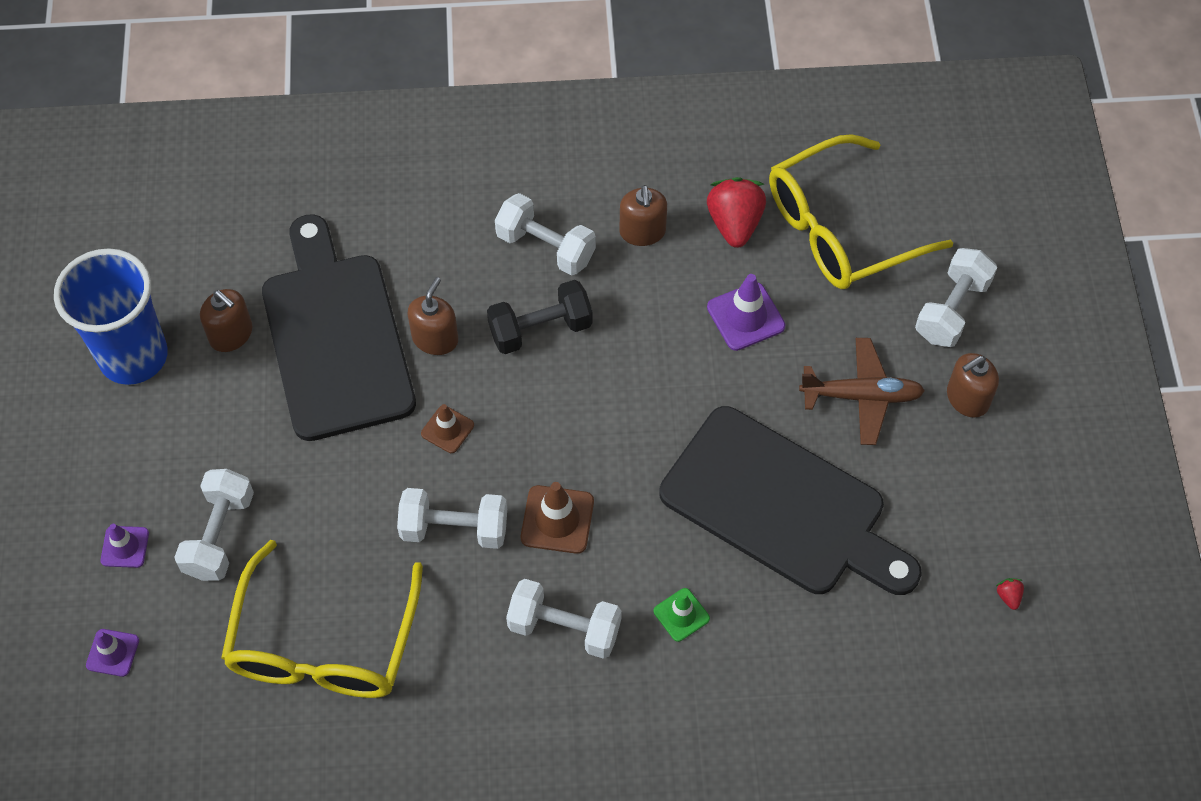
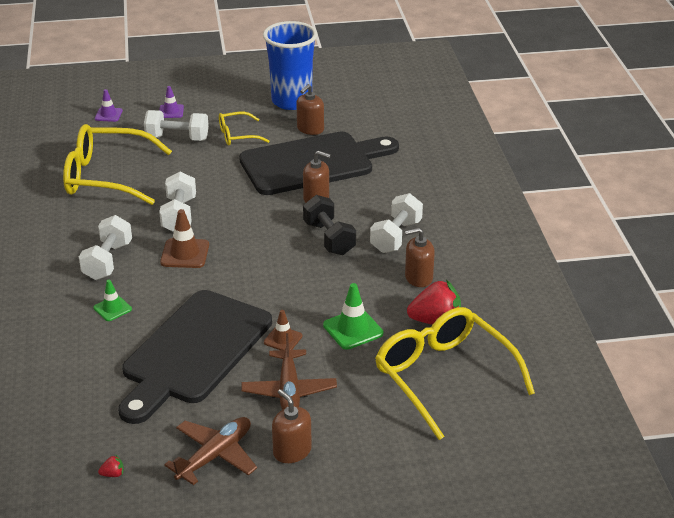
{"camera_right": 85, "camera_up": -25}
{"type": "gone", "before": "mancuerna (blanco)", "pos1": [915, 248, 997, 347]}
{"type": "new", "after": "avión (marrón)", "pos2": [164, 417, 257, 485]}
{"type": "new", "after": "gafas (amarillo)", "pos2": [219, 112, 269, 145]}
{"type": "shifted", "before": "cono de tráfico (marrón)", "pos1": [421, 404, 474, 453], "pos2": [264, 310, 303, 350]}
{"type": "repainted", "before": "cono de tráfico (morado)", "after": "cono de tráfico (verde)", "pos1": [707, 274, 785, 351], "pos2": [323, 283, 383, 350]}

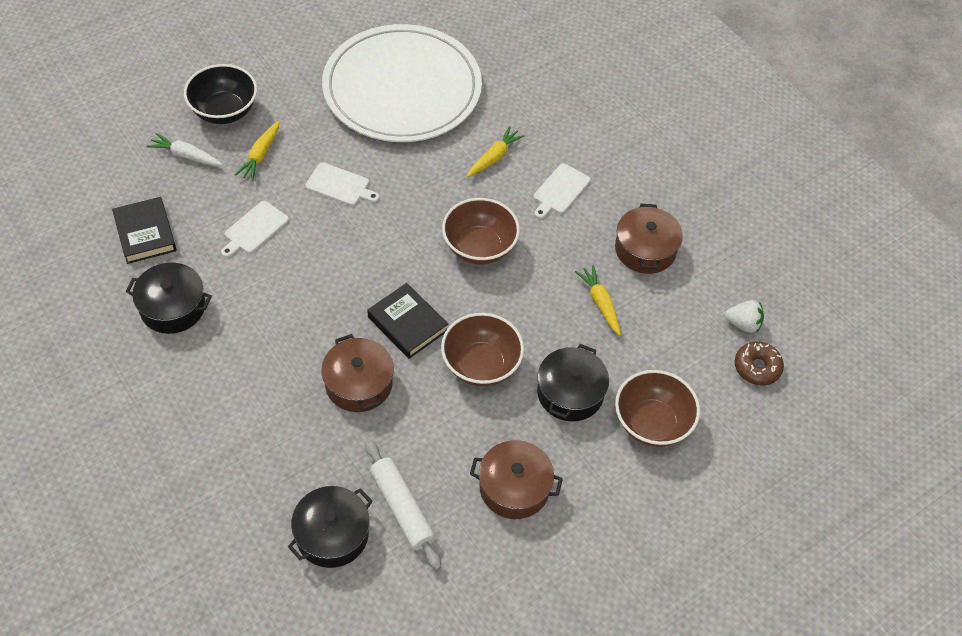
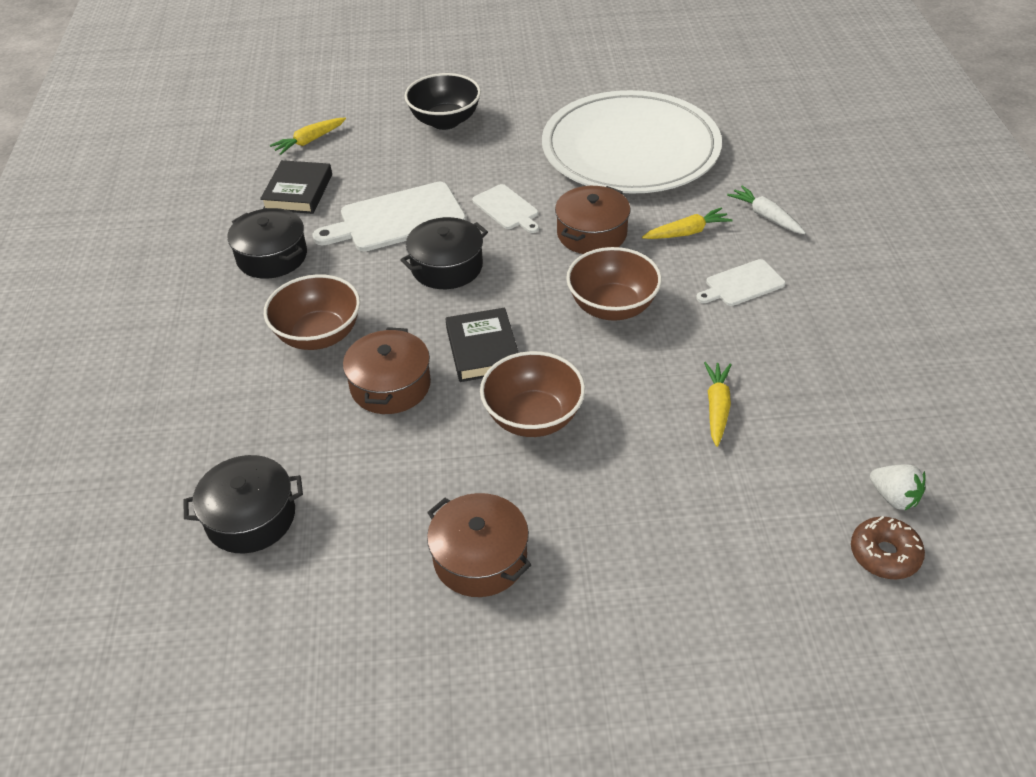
{"camera_right": 35, "camera_up": -10}
{"type": "gone", "before": "rodillo (blanco)", "pos1": [365, 440, 441, 570]}
{"type": "shifted", "before": "zanahoria (blanco)", "pos1": [147, 133, 223, 166], "pos2": [727, 186, 806, 234]}
{"type": "shifted", "before": "zanahoria (amarillo)", "pos1": [235, 121, 279, 181], "pos2": [270, 118, 346, 155]}
{"type": "shifted", "before": "olla (negro)", "pos1": [537, 344, 609, 422], "pos2": [400, 217, 488, 289]}
{"type": "shifted", "before": "olla (marrón)", "pos1": [615, 204, 683, 274], "pos2": [555, 186, 630, 254]}
{"type": "shifted", "before": "cuenco (marrón)", "pos1": [615, 370, 700, 447], "pos2": [264, 274, 360, 350]}
{"type": "scaled", "before": "tabla de cortar (blanco)", "pos1": [221, 201, 289, 258], "pos2": [312, 182, 466, 252], "scale": 1.78}

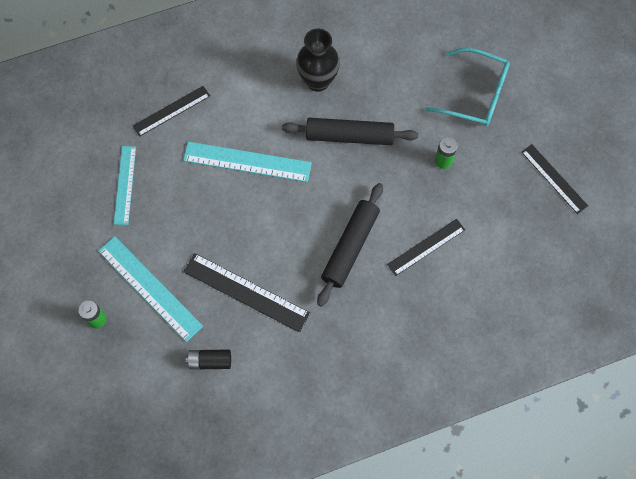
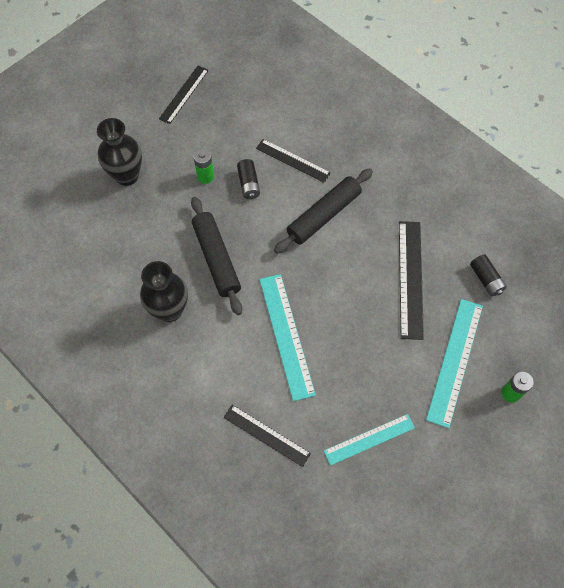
{"camera_right": -115, "camera_up": -5}
{"type": "new", "after": "pila (negro)", "pos2": [237, 159, 260, 199]}
{"type": "swapped", "before": "gafas (turquesa)", "after": "florero (negro)", "pos1": [425, 48, 510, 127], "pos2": [97, 118, 142, 186]}
{"type": "rotated", "before": "rodillo (negro)", "pos1": [317, 183, 383, 307], "pos2": [274, 169, 373, 254], "turn": -45}

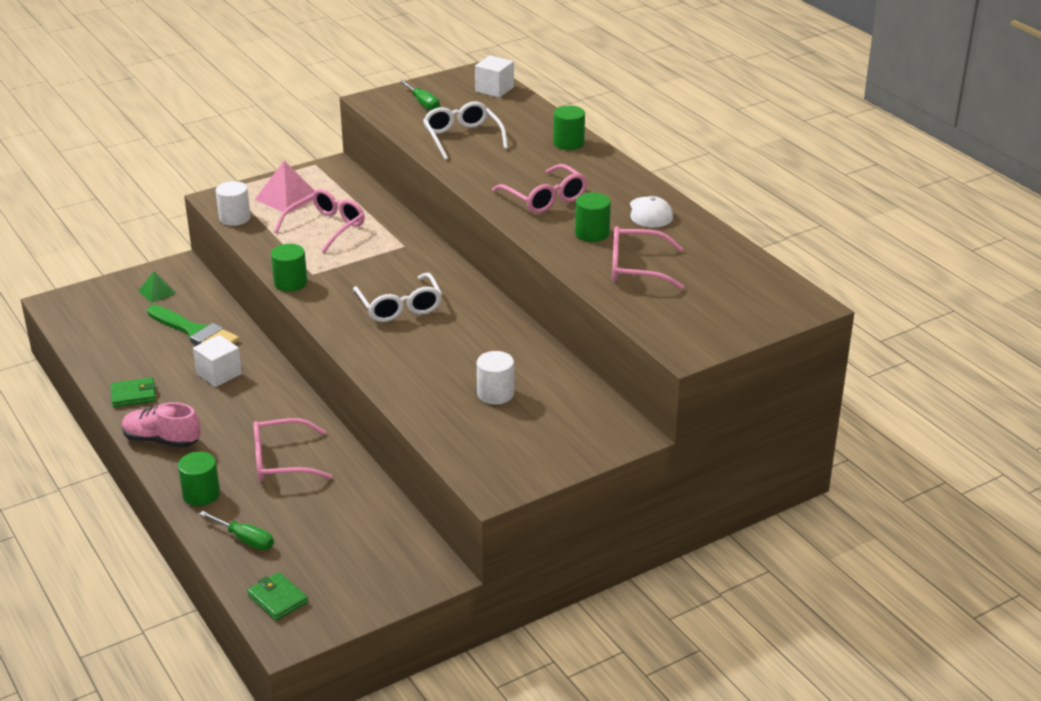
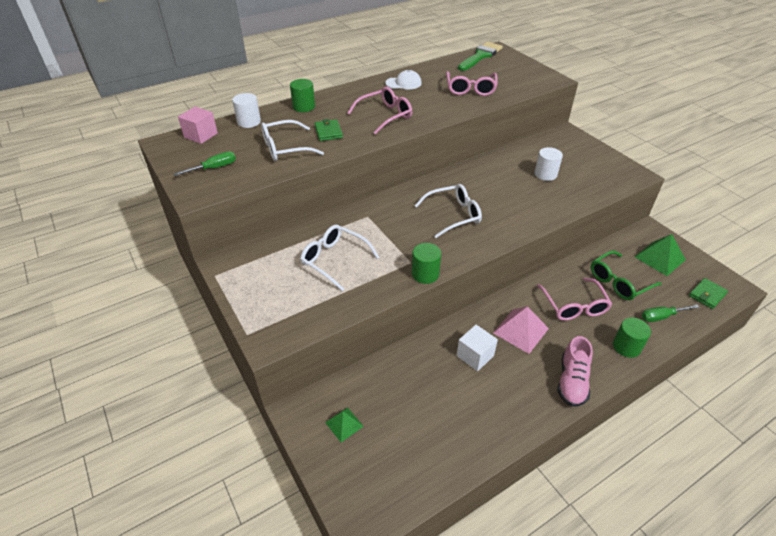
{"camera_right": -90, "camera_up": 10}
{"type": "gone", "before": "cilindro (verde)", "pos1": [575, 193, 611, 242]}
{"type": "new", "after": "gafas (verde)", "pos2": [591, 251, 662, 300]}
{"type": "new", "after": "pirámide (verde)", "pos2": [635, 234, 686, 276]}
{"type": "shifted", "before": "cartera (verde)", "pos1": [110, 377, 156, 407], "pos2": [315, 119, 343, 141]}
{"type": "shifted", "before": "pincel (verde)", "pos1": [147, 305, 239, 345], "pos2": [458, 42, 503, 71]}
{"type": "shifted", "before": "cilindro (blanco)", "pos1": [216, 181, 251, 226], "pos2": [232, 93, 261, 128]}
{"type": "shifted", "before": "pirámide (rosa)", "pos1": [255, 161, 315, 214], "pos2": [493, 306, 549, 354]}
{"type": "repainted", "before": "gafas (rosa)", "after": "gafas (blanco)", "pos1": [274, 189, 365, 253], "pos2": [300, 225, 380, 291]}
{"type": "repainted", "before": "cubo (blanco)", "after": "cubo (rosa)", "pos1": [475, 55, 514, 98], "pos2": [178, 107, 218, 144]}
{"type": "rotated", "before": "destornillador (verde)", "pos1": [199, 511, 274, 550], "pos2": [642, 304, 699, 322], "turn": -135}

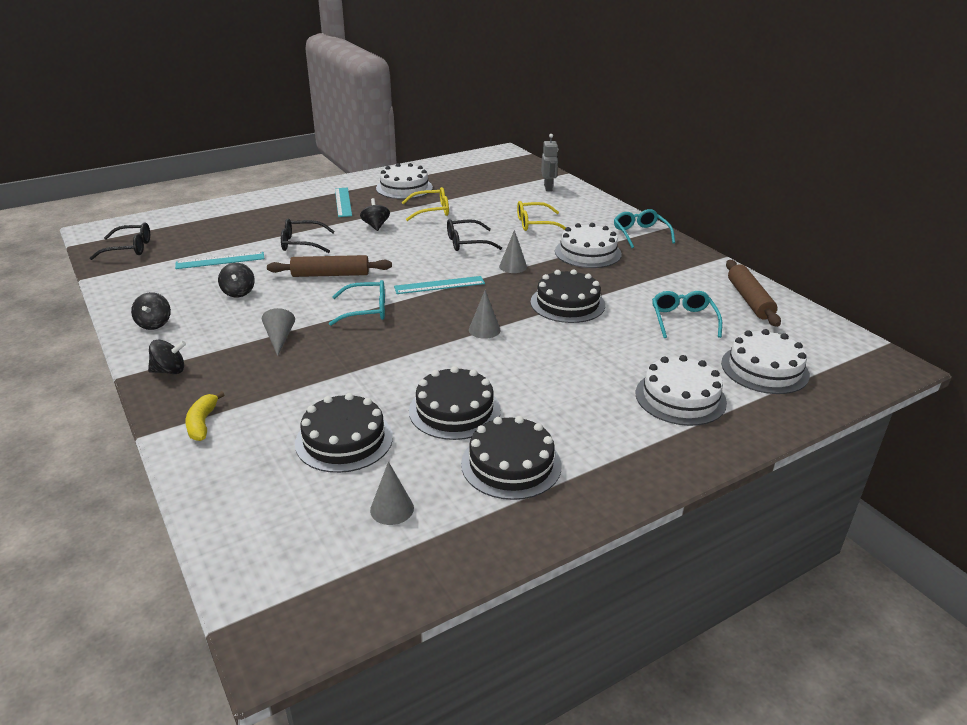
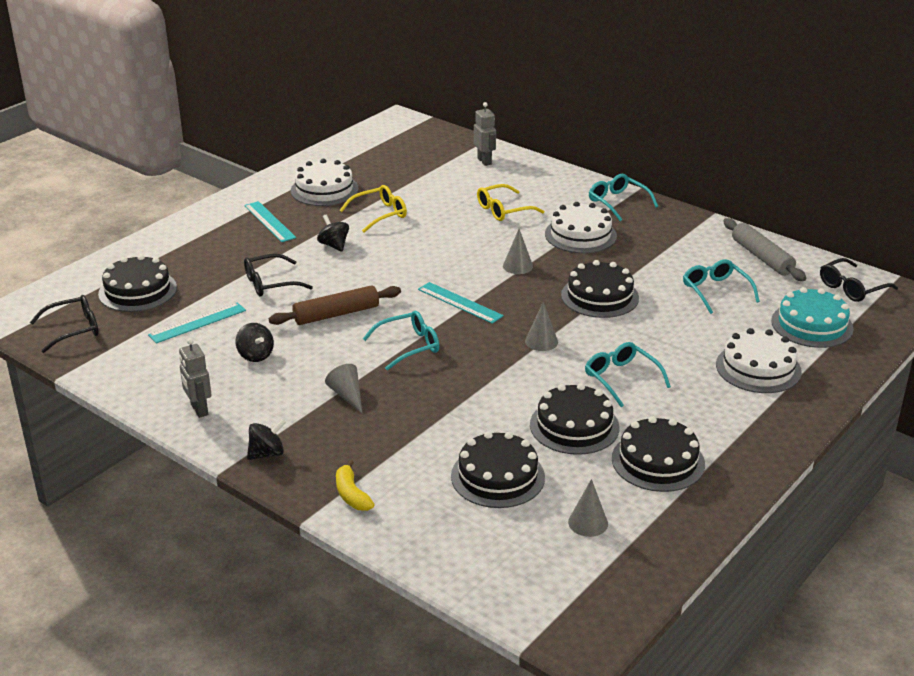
{"camera_right": -20, "camera_up": 0}
{"type": "new", "after": "tarta (negro)", "pos2": [98, 255, 177, 312]}
{"type": "new", "after": "gafas (turquesa)", "pos2": [585, 342, 671, 407]}
{"type": "shifted", "before": "gafas (negro)", "pos1": [447, 219, 502, 251], "pos2": [820, 258, 898, 302]}
{"type": "swapped", "before": "peonza (negro)", "after": "robot (gris)", "pos1": [131, 292, 171, 330], "pos2": [179, 338, 212, 418]}
{"type": "repainted", "before": "tarta (blanco)", "after": "tarta (turquesa)", "pos1": [721, 329, 810, 394], "pos2": [771, 287, 854, 348]}
{"type": "repainted", "before": "rodillo (marrón)", "after": "rodillo (gris)", "pos1": [726, 260, 781, 327], "pos2": [723, 218, 806, 281]}
{"type": "rotated", "before": "regla (turquesa)", "pos1": [394, 276, 485, 294], "pos2": [418, 282, 504, 324], "turn": 75}

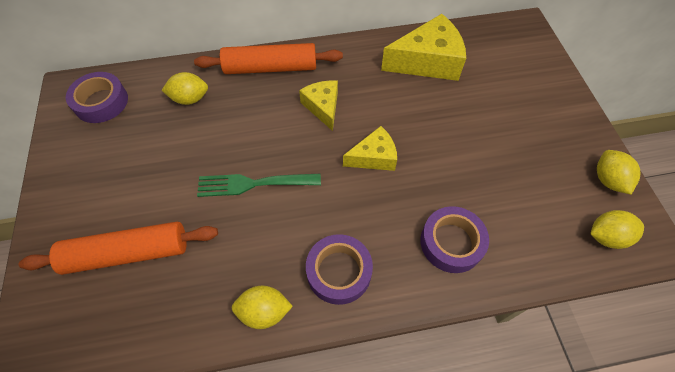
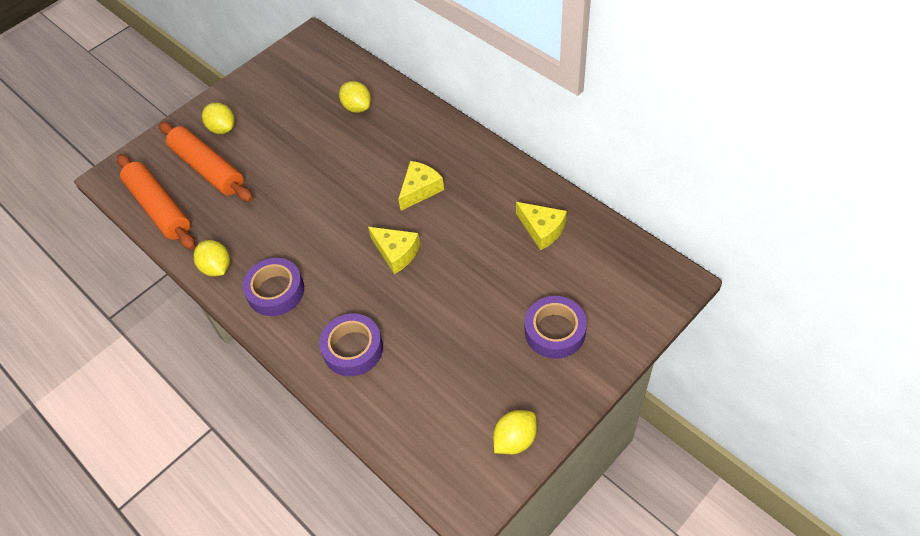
{"camera_right": 60, "camera_up": -5}
{"type": "gone", "before": "tenedor (verde)", "pos1": [197, 174, 321, 197]}
{"type": "shifted", "before": "cinta adhesiva (morado)", "pos1": [66, 72, 128, 123], "pos2": [525, 296, 587, 359]}
{"type": "shifted", "before": "rodillo (naranja)", "pos1": [194, 43, 343, 74], "pos2": [117, 154, 195, 250]}
{"type": "shifted", "before": "limón (amarillo)", "pos1": [590, 210, 644, 249], "pos2": [202, 103, 235, 134]}
{"type": "scaled", "before": "queso (amarillo)", "pos1": [381, 14, 466, 81], "pos2": [516, 202, 567, 250], "scale": 0.59}

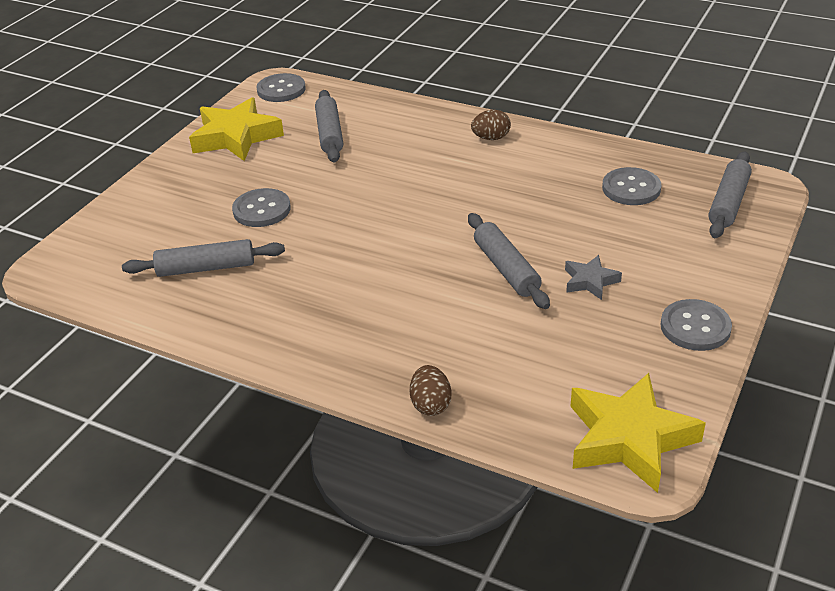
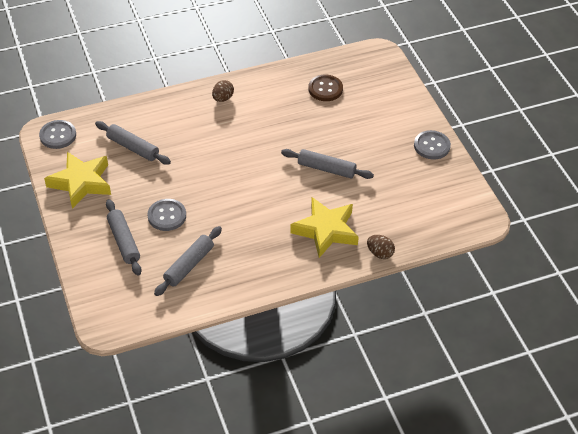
{"camera_right": -50, "camera_up": 10}
{"type": "gone", "before": "estrella (gris)", "pos1": [565, 255, 622, 300]}
{"type": "shifted", "before": "estrella (amarillo)", "pos1": [570, 373, 706, 493], "pos2": [290, 197, 359, 258]}
{"type": "shifted", "before": "rodillo (gris)", "pos1": [708, 151, 752, 238], "pos2": [106, 199, 141, 276]}
{"type": "repainted", "before": "botón (gris)", "after": "botón (marrón)", "pos1": [602, 167, 661, 205], "pos2": [308, 75, 343, 101]}

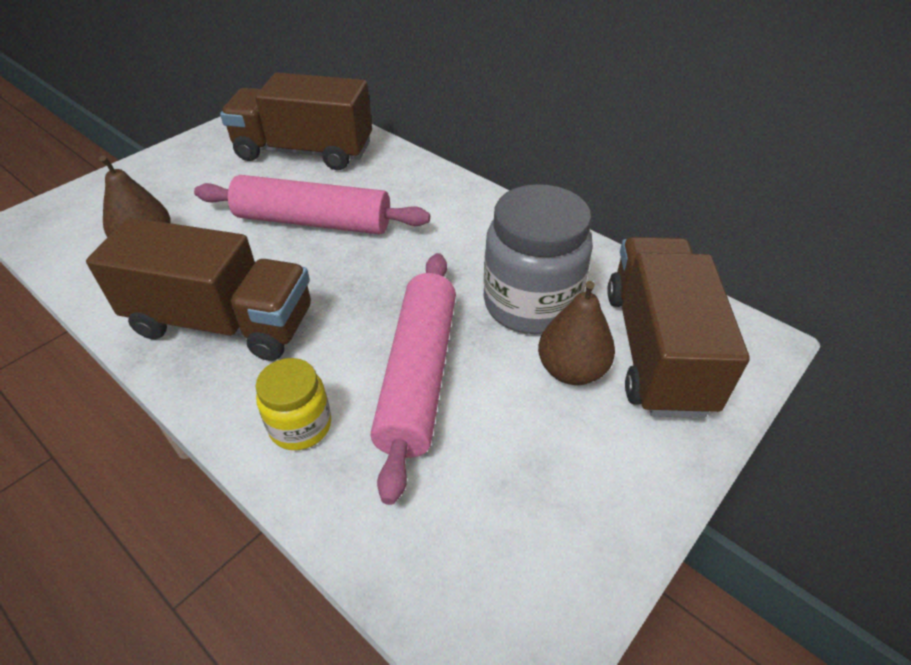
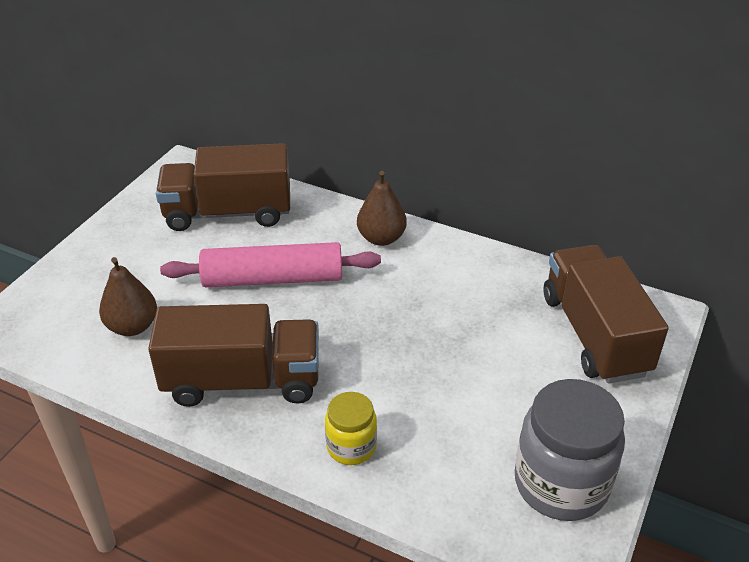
{"camera_right": -15, "camera_up": -5}
{"type": "gone", "before": "rodillo (rosa)", "pos1": [371, 253, 456, 505]}
{"type": "shifted", "before": "tarro (gris)", "pos1": [483, 184, 593, 334], "pos2": [515, 379, 625, 521]}
{"type": "shifted", "before": "pera (marrón)", "pos1": [538, 281, 615, 385], "pos2": [357, 171, 407, 246]}

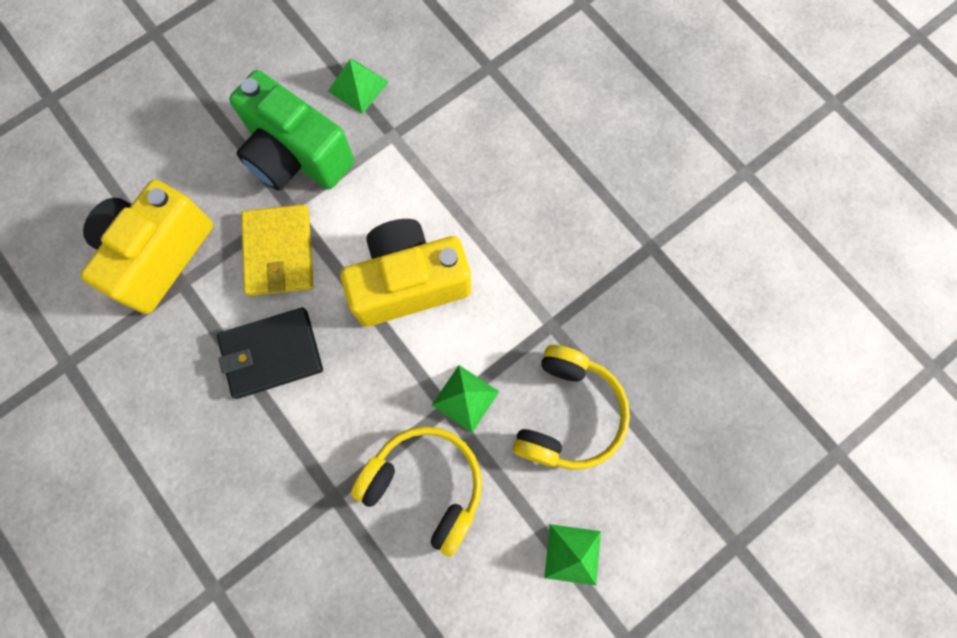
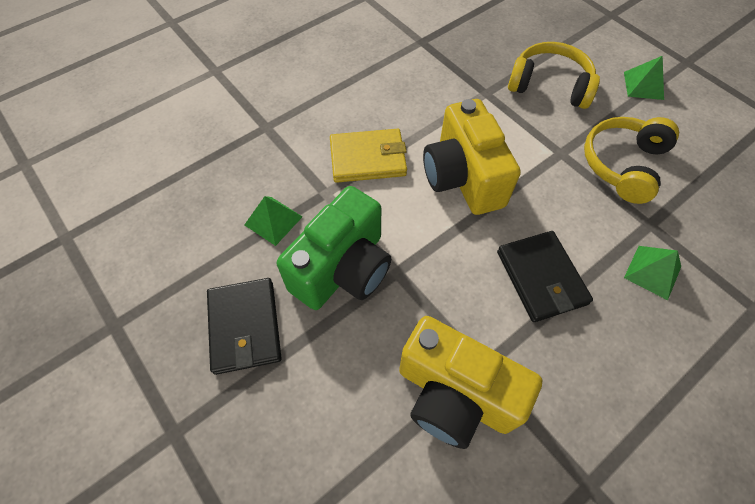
{"camera_right": -90, "camera_up": -15}
{"type": "new", "after": "cartera (negro)", "pos2": [207, 278, 282, 375]}
{"type": "shifted", "before": "cartera (amarillo)", "pos1": [241, 204, 313, 296], "pos2": [330, 129, 407, 183]}
{"type": "shifted", "before": "pirámide (verde)", "pos1": [432, 365, 499, 433], "pos2": [624, 246, 681, 300]}

